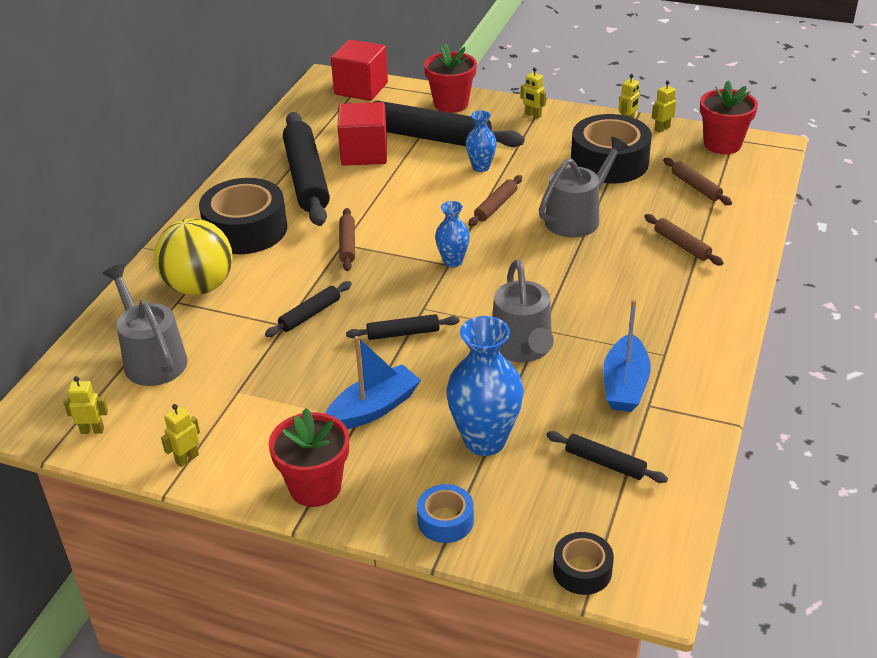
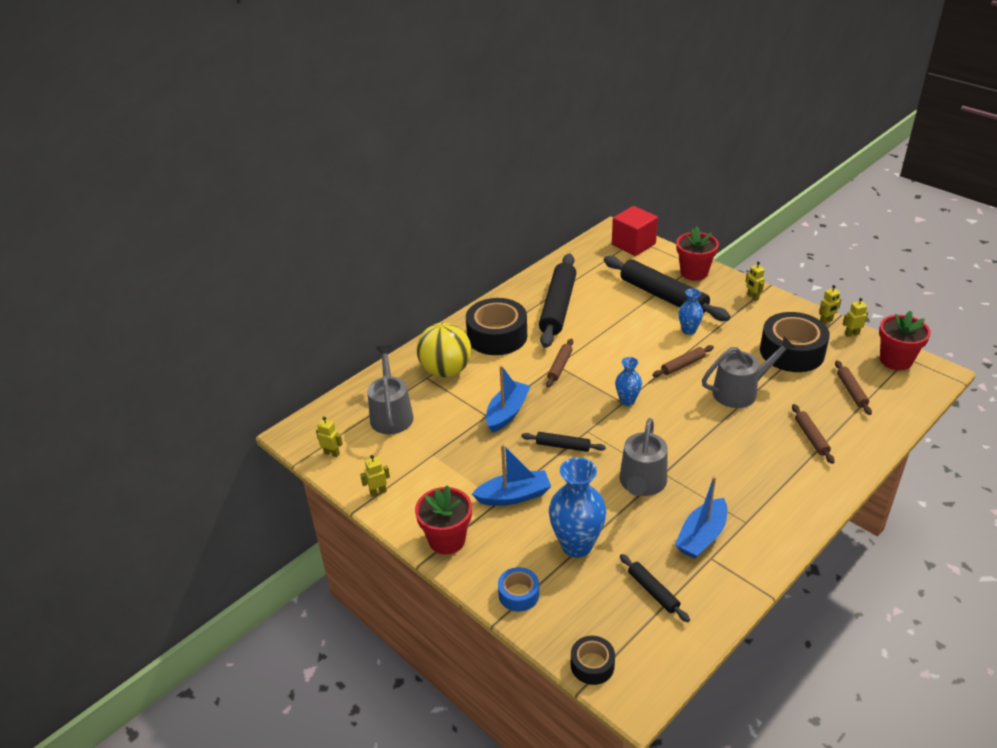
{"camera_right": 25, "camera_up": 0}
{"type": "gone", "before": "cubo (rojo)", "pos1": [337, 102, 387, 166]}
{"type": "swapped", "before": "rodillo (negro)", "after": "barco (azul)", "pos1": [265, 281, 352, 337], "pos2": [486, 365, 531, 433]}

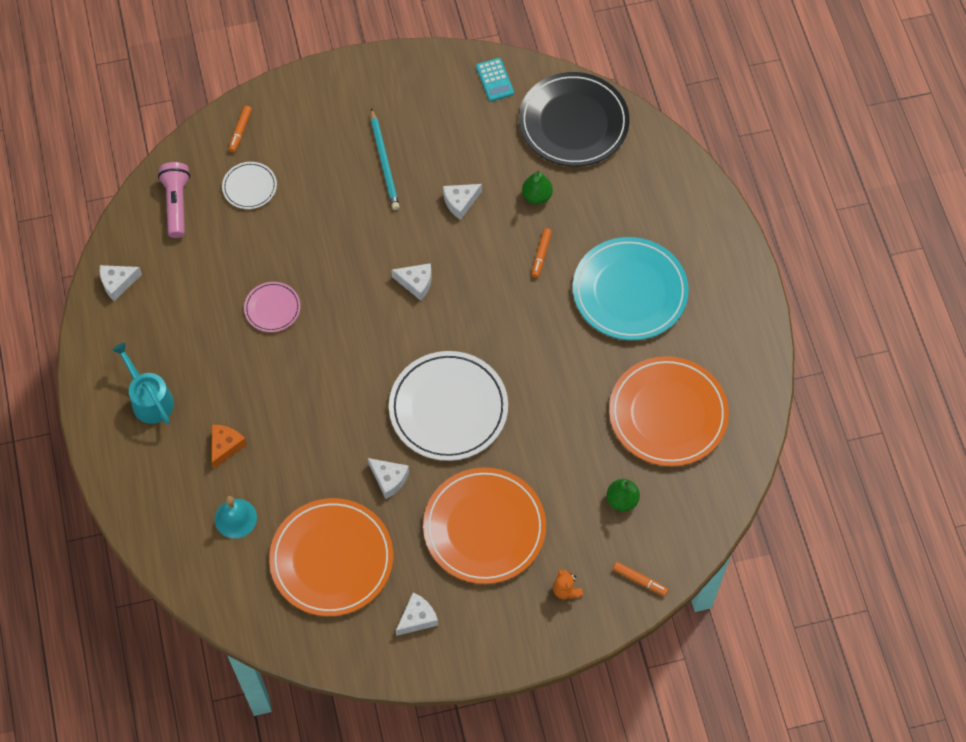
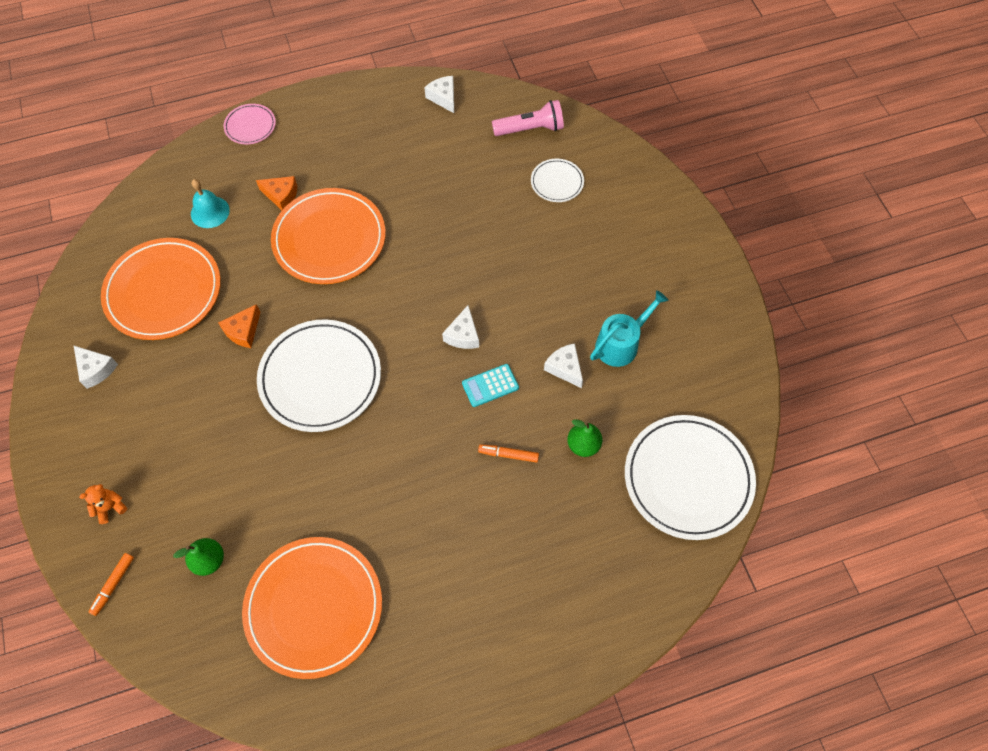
{"camera_right": 85, "camera_up": 0}
{"type": "gone", "before": "rotulador (naranja)", "pos1": [229, 106, 252, 152]}
{"type": "gone", "before": "lápiz (turquesa)", "pos1": [371, 108, 400, 210]}
{"type": "gone", "before": "plato (turquesa)", "pos1": [573, 237, 689, 340]}
{"type": "shifted", "before": "regadera (turquesa)", "pos1": [112, 342, 174, 424], "pos2": [590, 290, 669, 367]}
{"type": "shifted", "before": "plato (rosa)", "pos1": [244, 282, 301, 332], "pos2": [224, 104, 276, 144]}
{"type": "shifted", "before": "plato (naranja)", "pos1": [423, 468, 546, 584], "pos2": [271, 188, 386, 284]}
{"type": "shifted", "before": "calculadora (turquesa)", "pos1": [476, 58, 514, 101], "pos2": [462, 364, 519, 407]}
{"type": "repainted", "before": "queso (blanco)", "after": "queso (naranja)", "pos1": [368, 458, 409, 499], "pos2": [218, 304, 260, 348]}
{"type": "repainted", "before": "plato (negro)", "after": "plato (blanco)", "pos1": [519, 72, 630, 166], "pos2": [625, 415, 756, 540]}

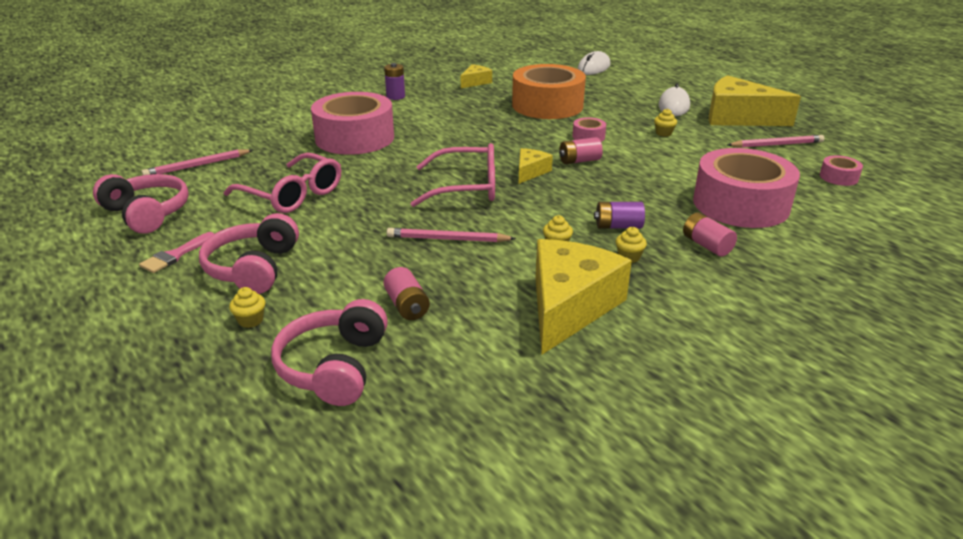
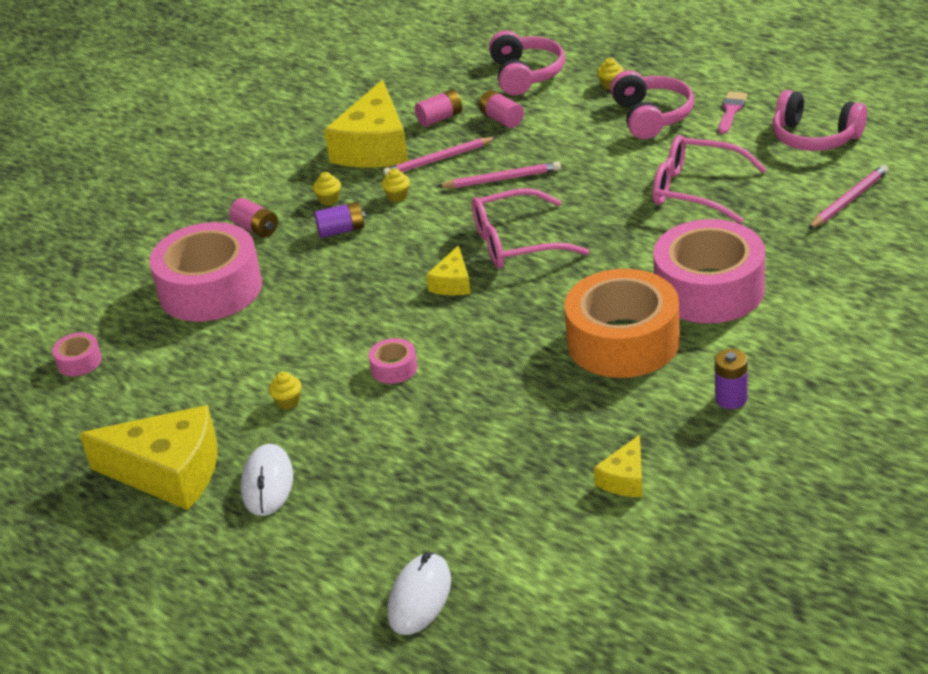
{"camera_right": 170, "camera_up": 5}
{"type": "shifted", "before": "cinta adhesiva (naranja)", "pos1": [512, 64, 586, 119], "pos2": [564, 269, 680, 378]}
{"type": "shifted", "before": "pila (rosa)", "pos1": [559, 137, 603, 164], "pos2": [415, 89, 462, 127]}
{"type": "shifted", "before": "lápiz (rosa)", "pos1": [727, 135, 824, 148], "pos2": [383, 137, 497, 176]}

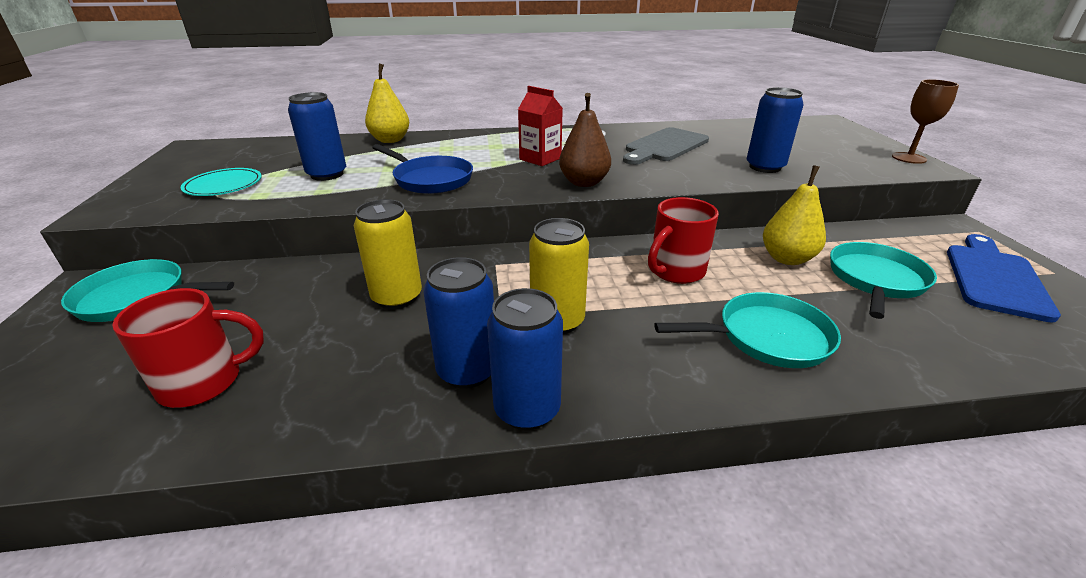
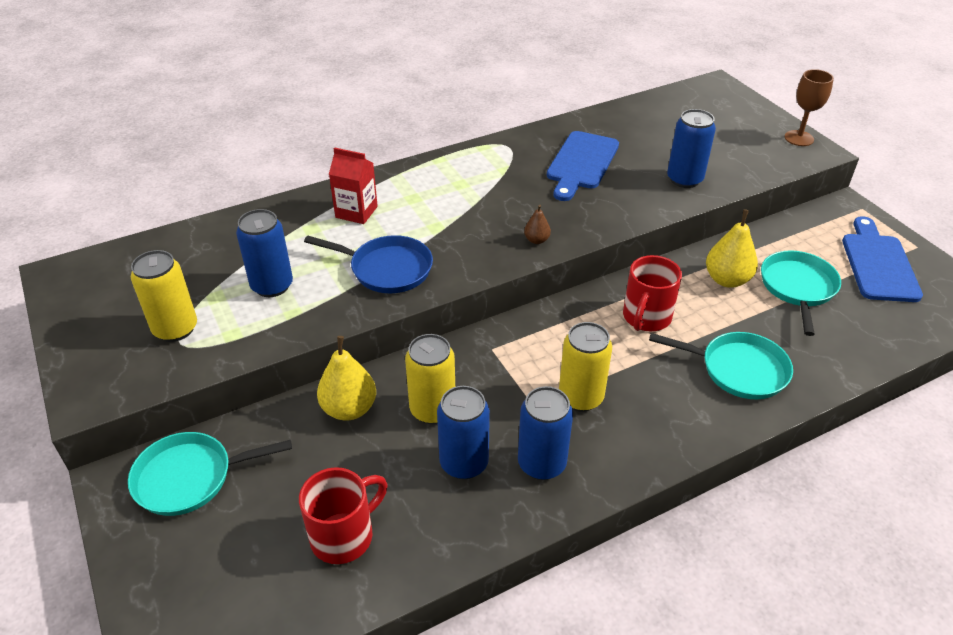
{"camera_right": -20, "camera_up": 10}
{"type": "shifted", "before": "pera (amarillo)", "pos1": [365, 64, 409, 143], "pos2": [317, 336, 376, 420]}
{"type": "shifted", "before": "lata (azul)", "pos1": [487, 288, 563, 430], "pos2": [437, 386, 490, 479]}
{"type": "shifted", "before": "cartón de leche (rojo)", "pos1": [518, 86, 563, 166], "pos2": [329, 147, 378, 224]}
{"type": "swapped", "before": "plato (turquesa)", "after": "lata (amarillo)", "pos1": [180, 168, 262, 196], "pos2": [131, 250, 197, 342]}
{"type": "repainted", "before": "tabla de cortar (gris)", "after": "tabla de cortar (azul)", "pos1": [623, 127, 709, 165], "pos2": [547, 131, 619, 201]}
{"type": "rotated", "before": "sartén (turquesa)", "pos1": [654, 292, 841, 368], "pos2": [649, 332, 793, 399], "turn": 45}
{"type": "scaled", "before": "pera (marrón)", "pos1": [559, 93, 611, 187], "pos2": [524, 204, 551, 244], "scale": 0.53}

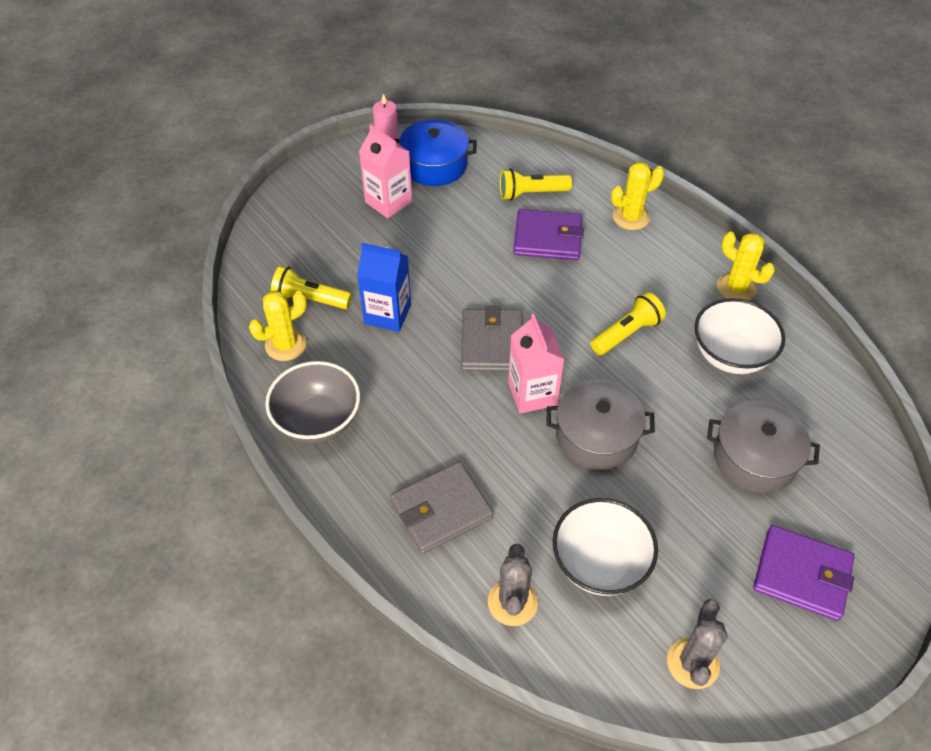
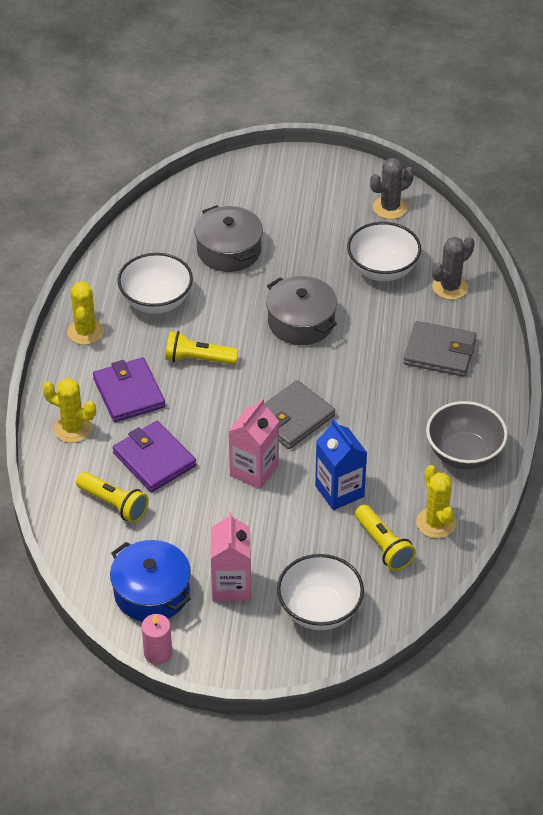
{"camera_right": -135, "camera_up": -5}
{"type": "new", "after": "cuenco (blanco)", "pos2": [277, 554, 364, 630]}
{"type": "shifted", "before": "cartón de leche (rosa)", "pos1": [508, 314, 565, 414], "pos2": [228, 398, 279, 489]}
{"type": "shifted", "before": "cartera (morado)", "pos1": [753, 525, 854, 621], "pos2": [93, 357, 165, 422]}
{"type": "rotated", "before": "cactus (amarillo)", "pos1": [249, 290, 307, 361], "pos2": [416, 465, 456, 538], "turn": 60}

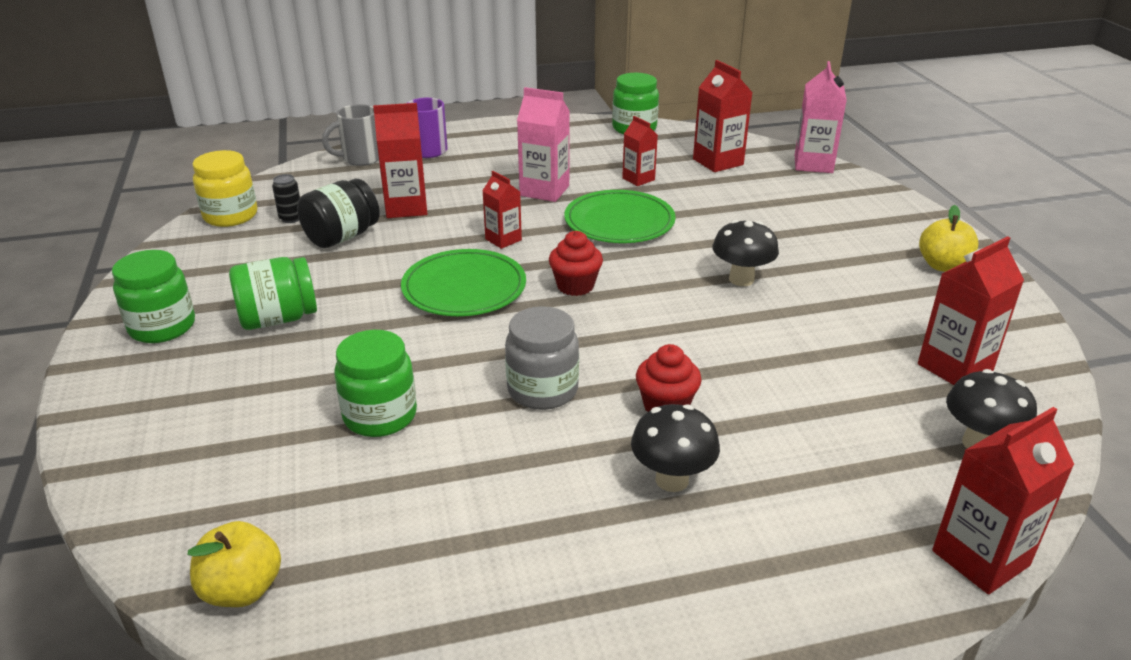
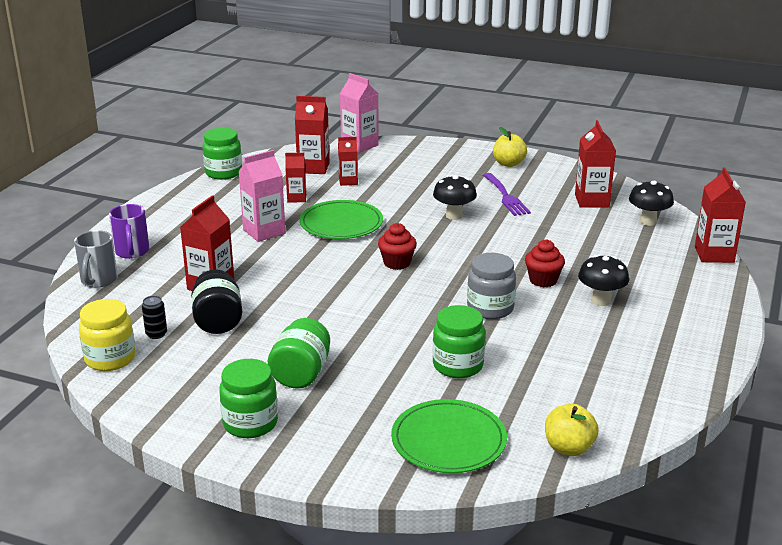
{"camera_right": -55, "camera_up": -5}
{"type": "new", "after": "tenedor (morado)", "pos2": [483, 173, 531, 216]}
{"type": "shifted", "before": "plato (verde)", "pos1": [401, 249, 526, 316], "pos2": [391, 399, 507, 473]}
{"type": "shifted", "before": "cartón de leche (rojo)", "pos1": [483, 171, 522, 249], "pos2": [338, 137, 358, 186]}

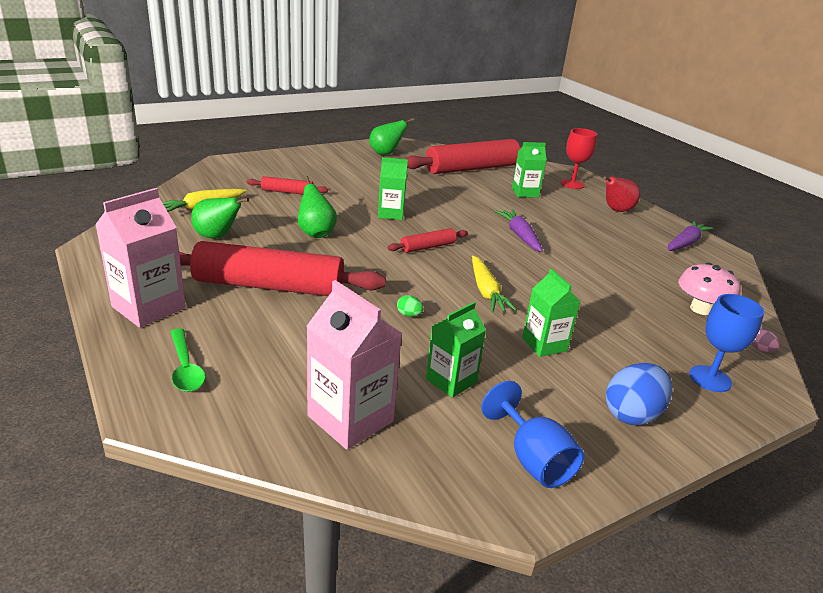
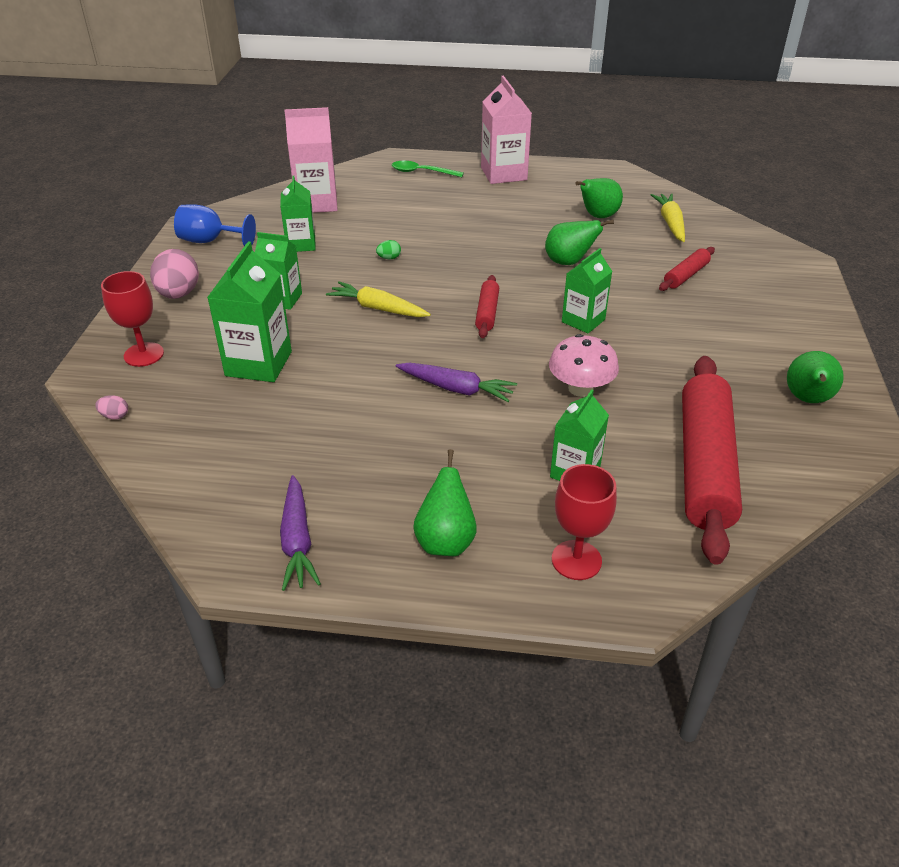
{"camera_right": 130, "camera_up": 10}
{"type": "gone", "before": "rodillo (rojo)", "pos1": [179, 241, 386, 296]}
{"type": "new", "after": "cartón de leche (verde)", "pos2": [207, 242, 292, 382]}
{"type": "shifted", "before": "seta (rosa)", "pos1": [678, 263, 741, 315], "pos2": [549, 334, 619, 397]}
{"type": "repainted", "before": "pera (rojo)", "after": "pera (verde)", "pos1": [603, 176, 640, 212], "pos2": [413, 449, 477, 556]}
{"type": "repainted", "before": "huevo (azul)", "after": "huevo (rosa)", "pos1": [606, 363, 672, 425], "pos2": [150, 249, 199, 299]}
{"type": "repainted", "before": "copa (azul)", "after": "copa (rojo)", "pos1": [689, 294, 764, 392], "pos2": [101, 271, 164, 367]}

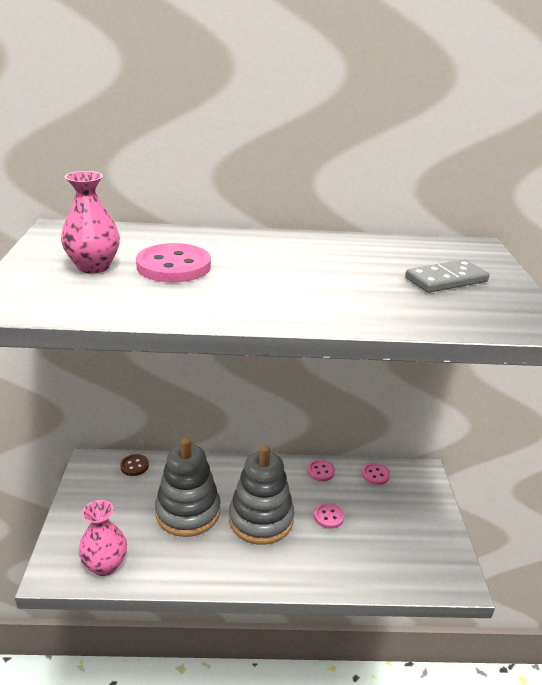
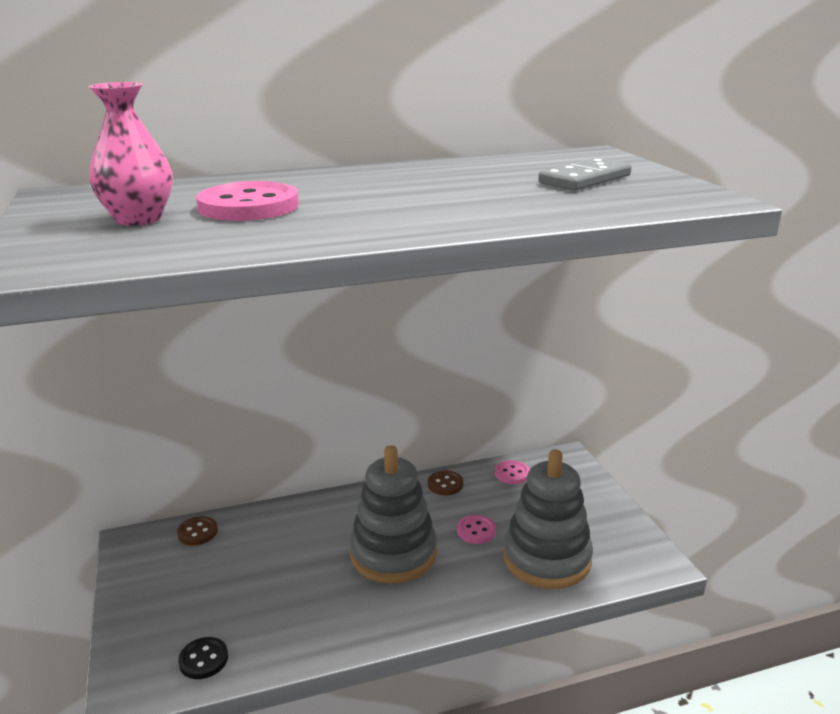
{"camera_right": -15, "camera_up": -5}
{"type": "shifted", "before": "juguete apilable (gris)", "pos1": [155, 438, 220, 537], "pos2": [503, 449, 593, 589]}
{"type": "swapped", "before": "florero (rosa)", "after": "botón (negro)", "pos1": [78, 500, 127, 576], "pos2": [178, 637, 228, 679]}
{"type": "repainted", "before": "botón (rosa)", "after": "botón (marrón)", "pos1": [307, 460, 335, 481], "pos2": [428, 471, 463, 495]}

